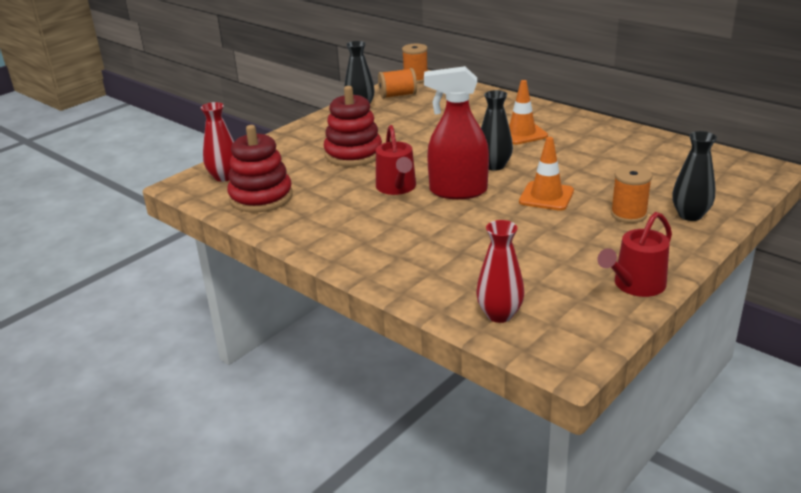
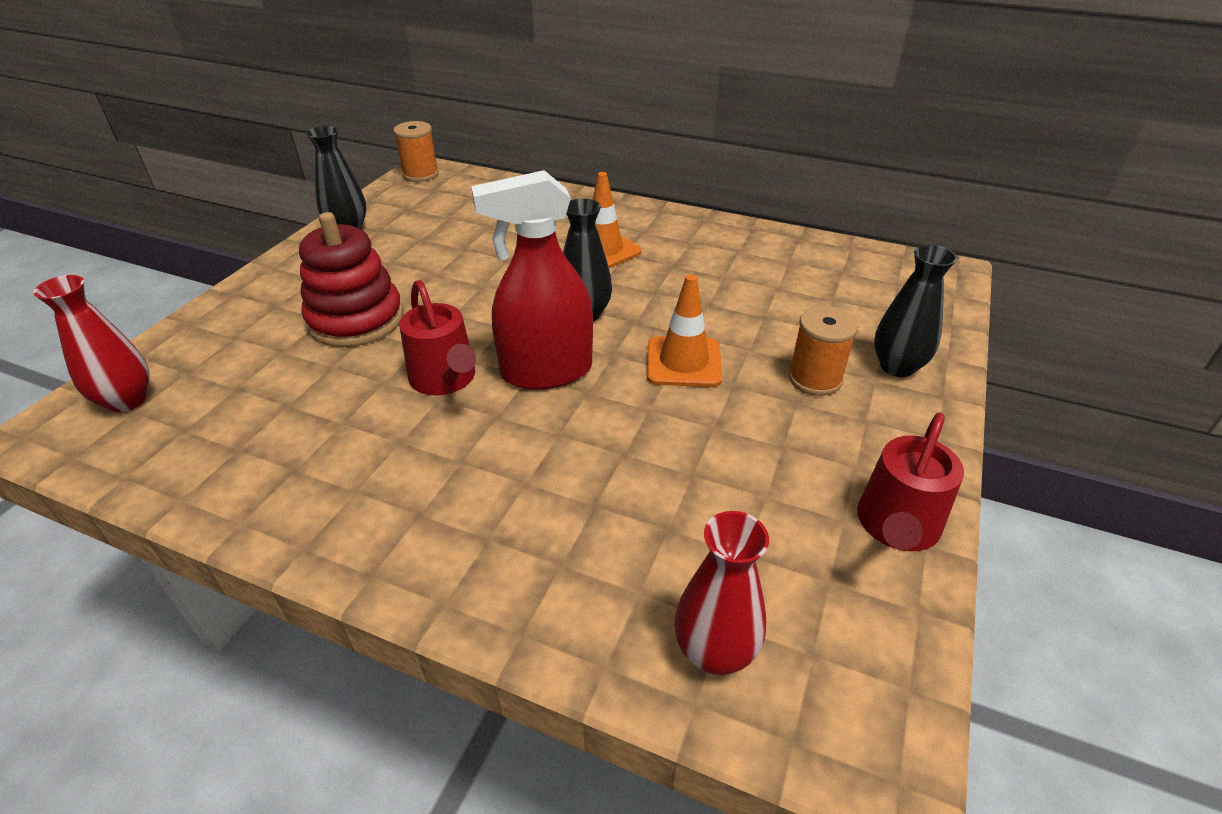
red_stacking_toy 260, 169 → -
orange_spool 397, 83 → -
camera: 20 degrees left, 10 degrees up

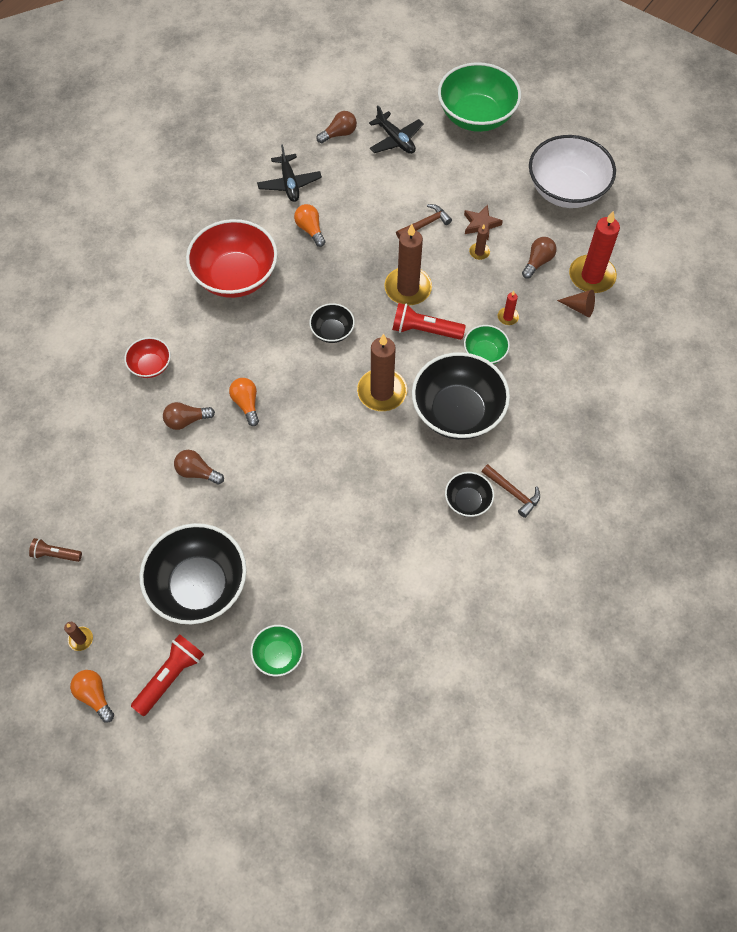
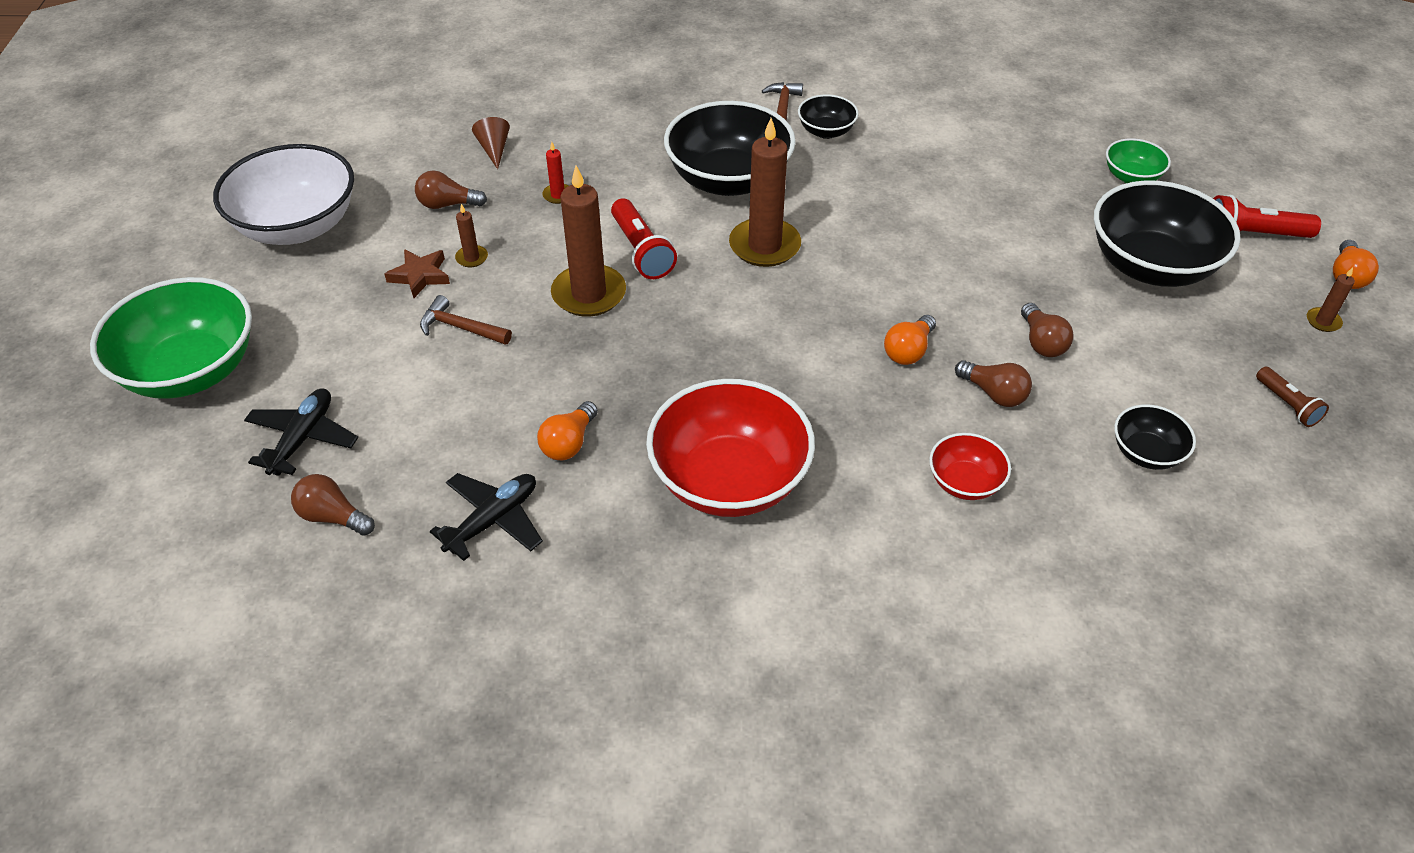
black_bowl 332, 323 → black_bowl 1155, 437, relocated
green_bowl 487, 344 → -
red_candle 594, 252 → -
camera: 125 degrees left, 15 degrees down

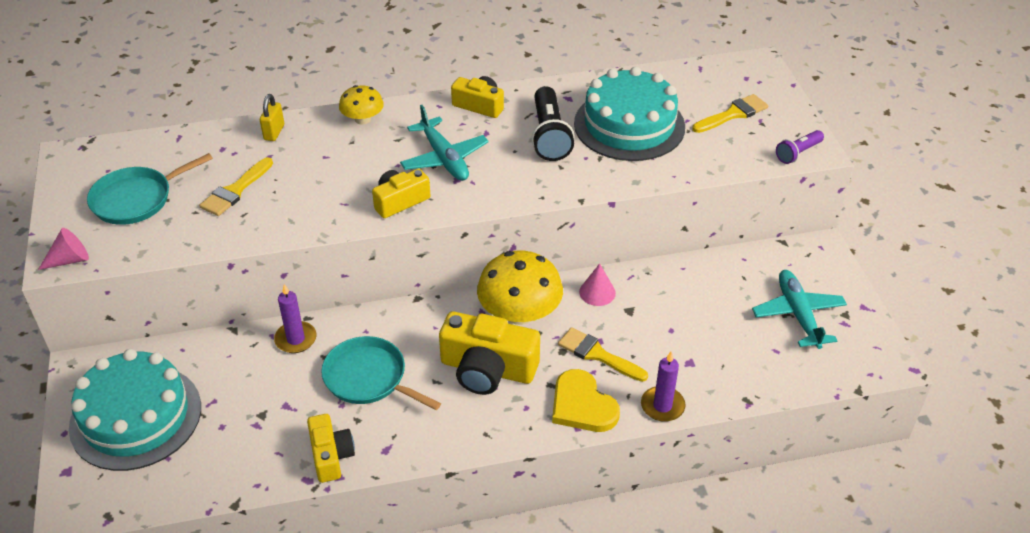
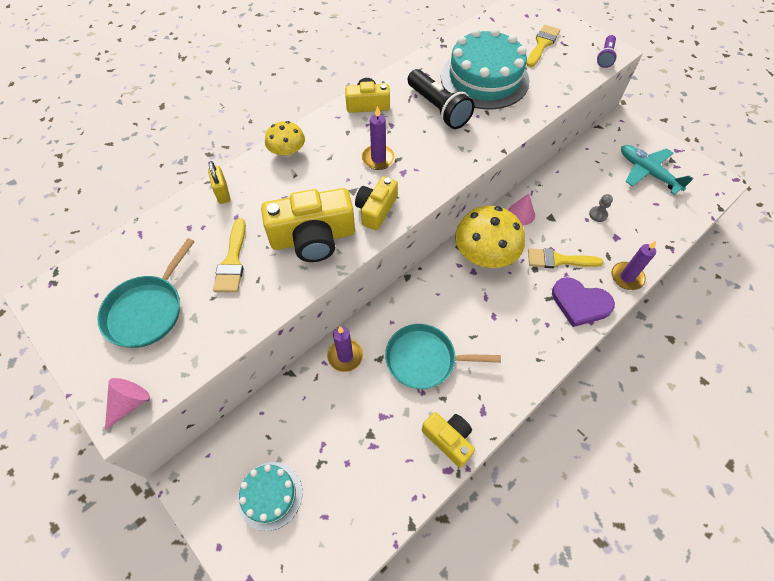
turquoise_cake 135, 410 → turquoise_cake 269, 496, x0.54
yellow_camera 489, 353 → yellow_camera 308, 225, relocated
turquoise_plane 444, 143 → purple_candle 378, 138
yellow_heart 586, 400 → purple_heart 583, 302
- → grey_pawn 601, 208
camera: 30 degrees left, 15 degrees up

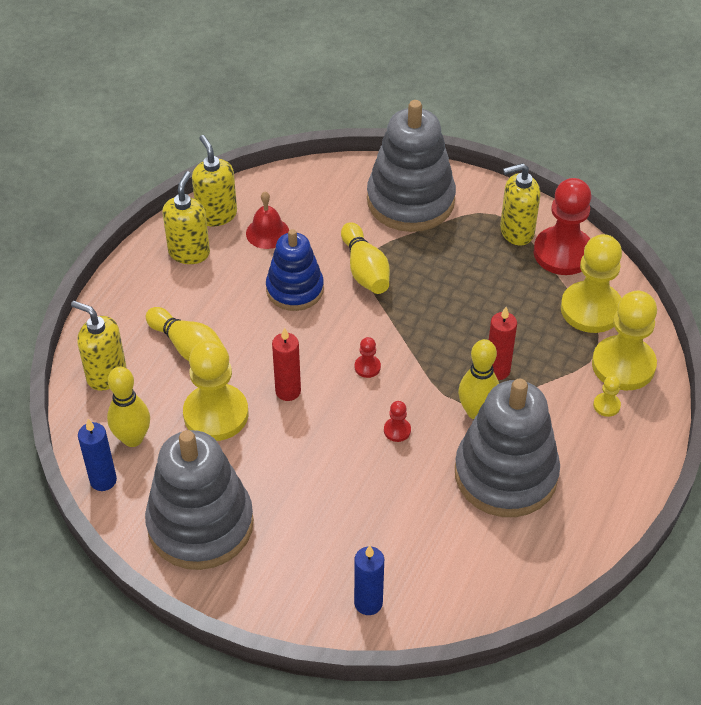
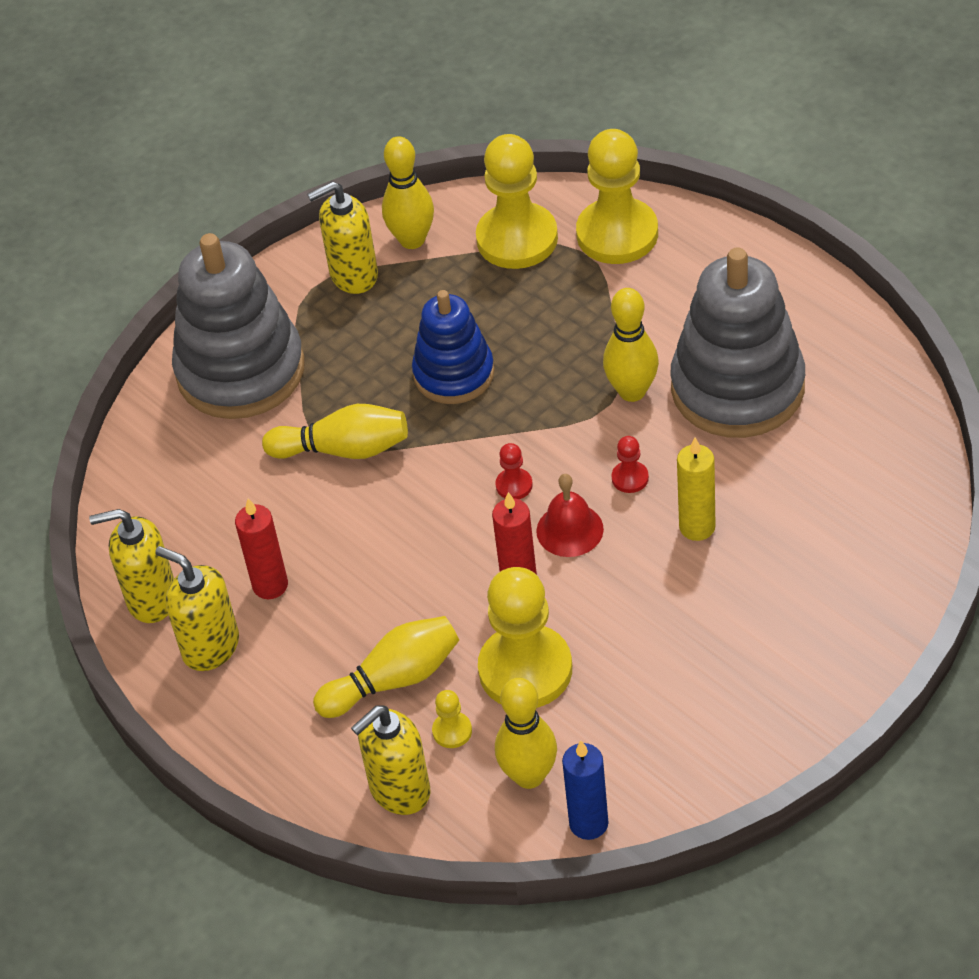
red_candle 503, 343 → red_candle 261, 549, relocated
yellow_soap_dispenser 520, 204 → yellow_soap_dispenser 342, 237, 60 degrees clockwise
red_pawn 562, 226 → yellow_bowling_pin 408, 192
blue_stacking_toy 295, 270 → blue_stacking_toy 453, 347, relocated
yellow_pawn 607, 396 → yellow_pawn 452, 719, relocated
red_bell 267, 220 → red_bell 570, 515, relocated
- → yellow_candle 696, 489
grey_stacking_toy 199, 500 → -
blue_candle 369, 580 → -
camera: 65 degrees left, 0 degrees up

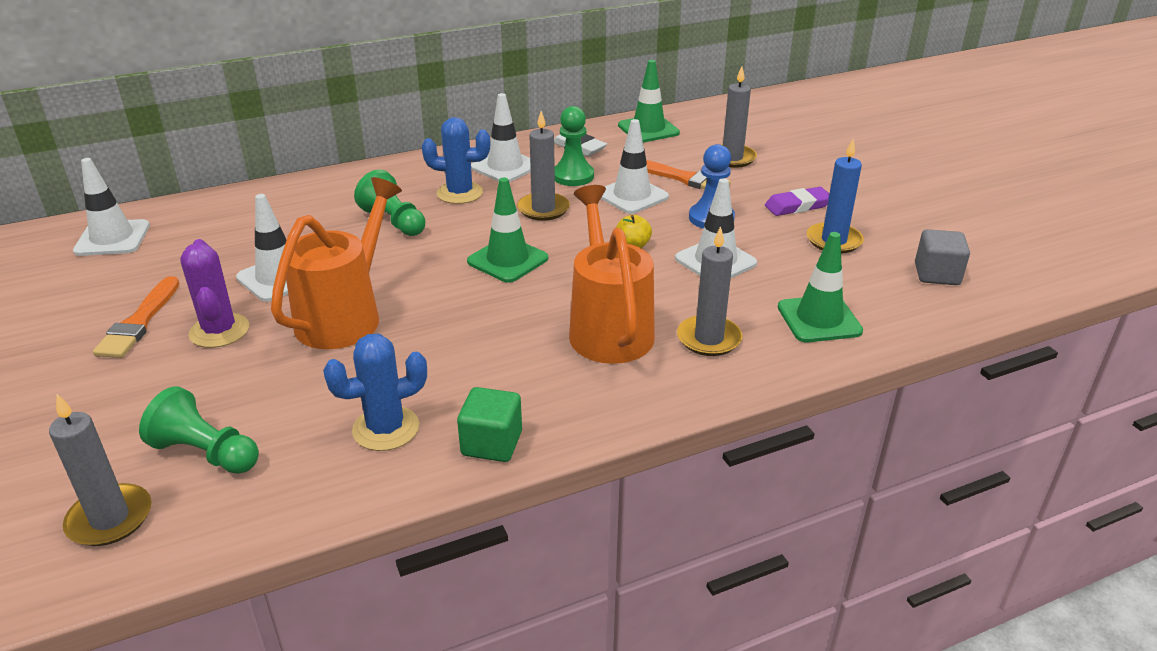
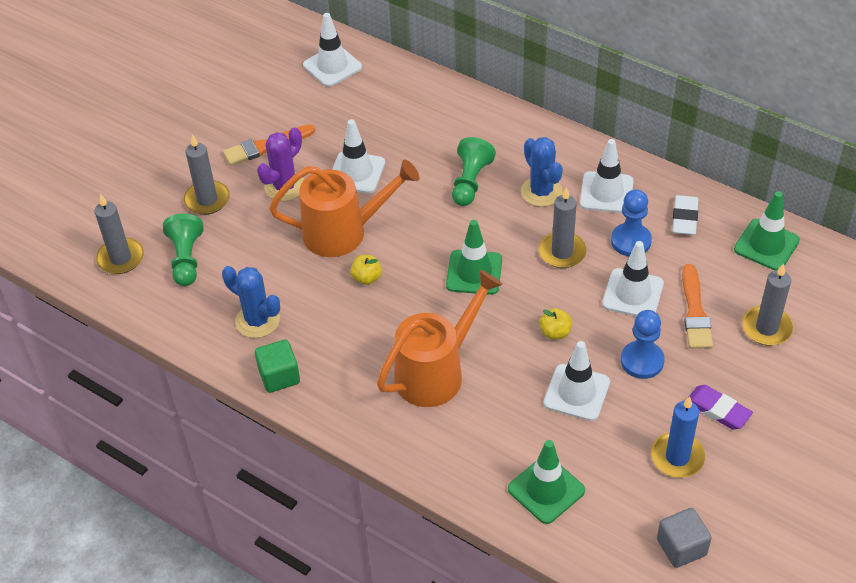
grey_candle 709, 291 → grey_candle 207, 175, relocated
- → yellow_apple 366, 270
green_pawn 574, 146 → blue_pawn 631, 223
camera: 60 degrees right, 15 degrees up

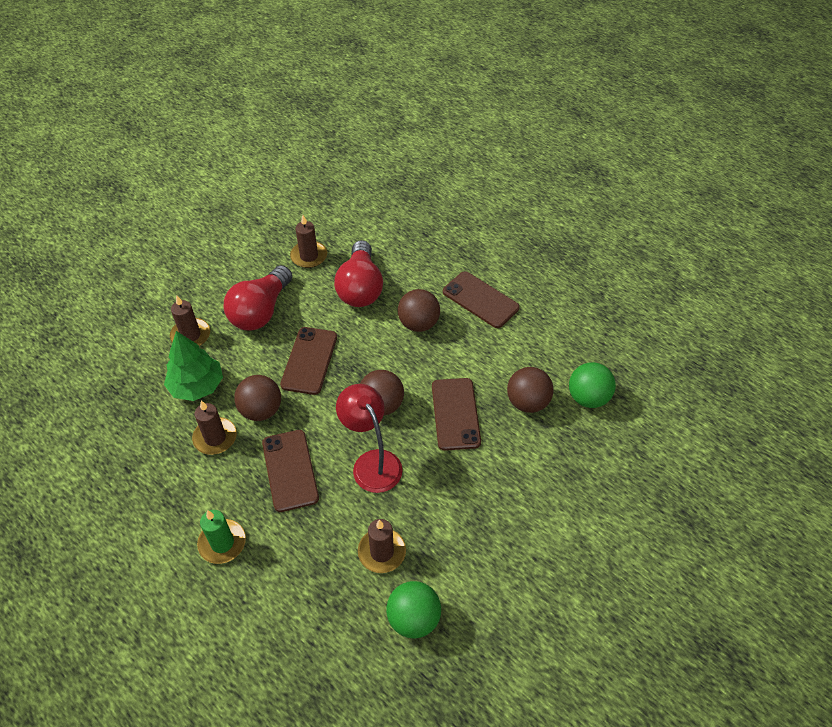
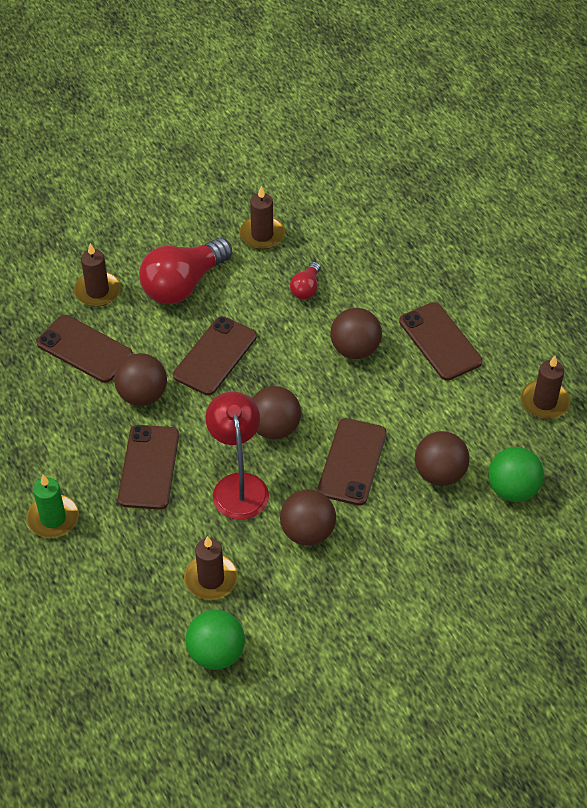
green_tree 193, 366 → brown_phone 85, 349
- → brown_ball 308, 517
red_light_bulb 358, 273 → red_light_bulb 305, 280, x0.48
brown_candle 214, 428 → brown_candle 545, 387, relocated
camera: 20 degrees right, 0 degrees up

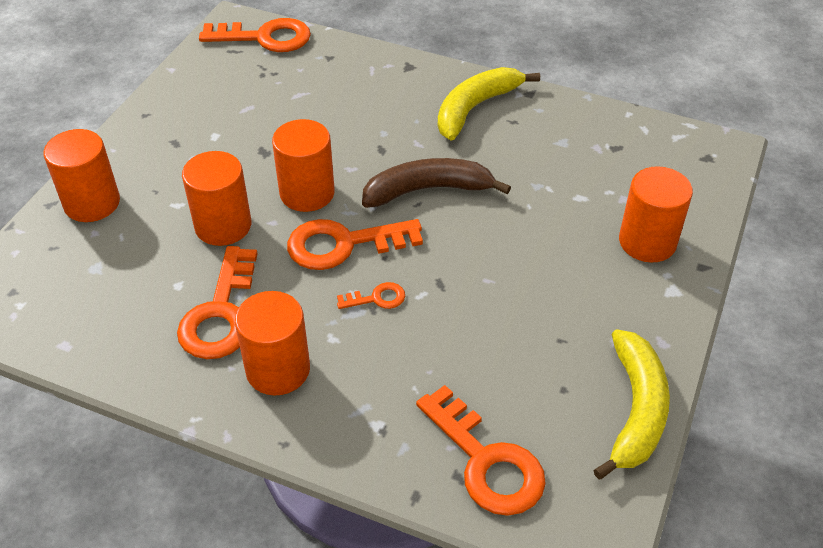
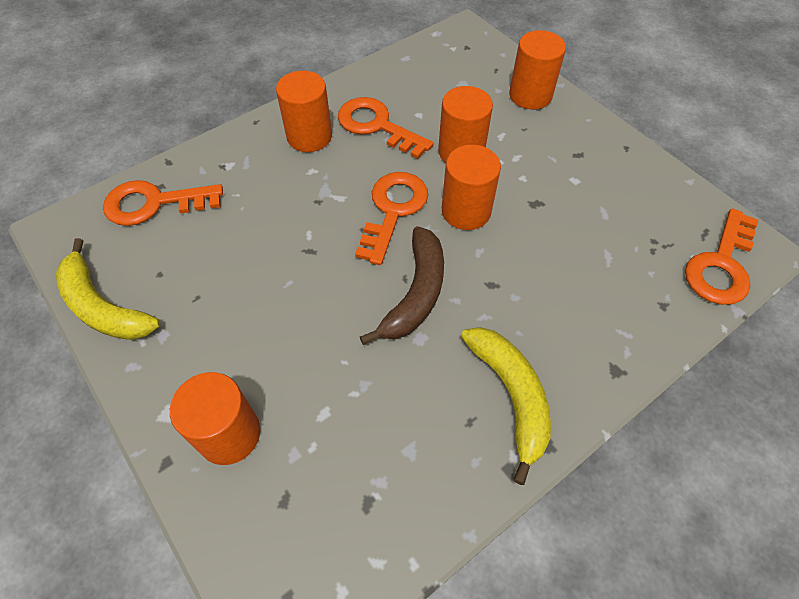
orange_key 371, 295 → -
camera: 120 degrees right, 10 degrees up

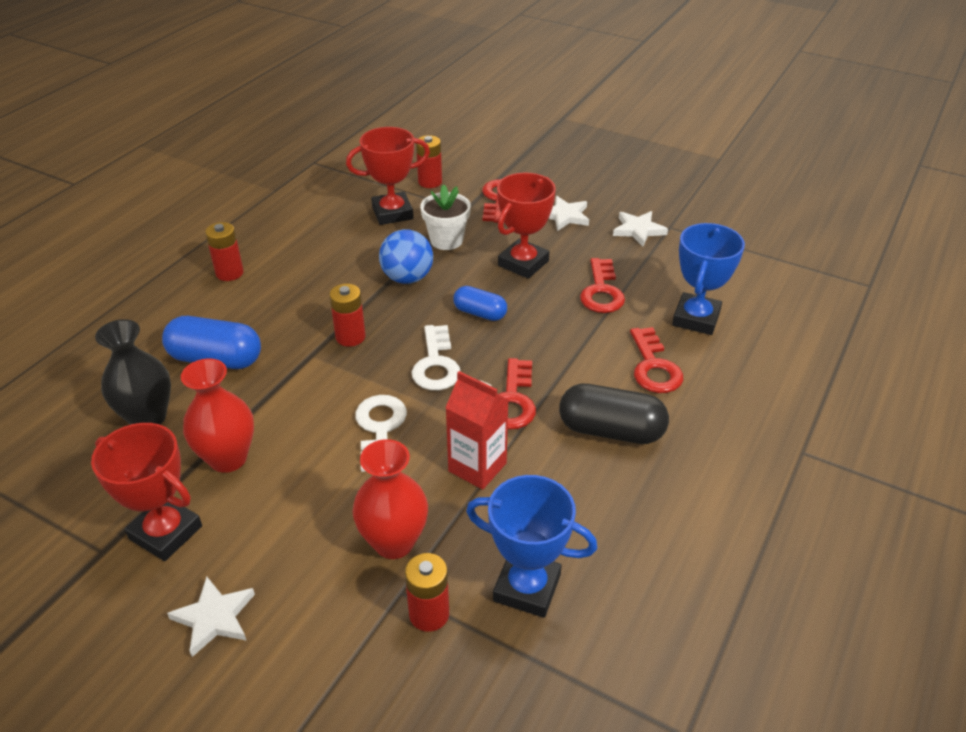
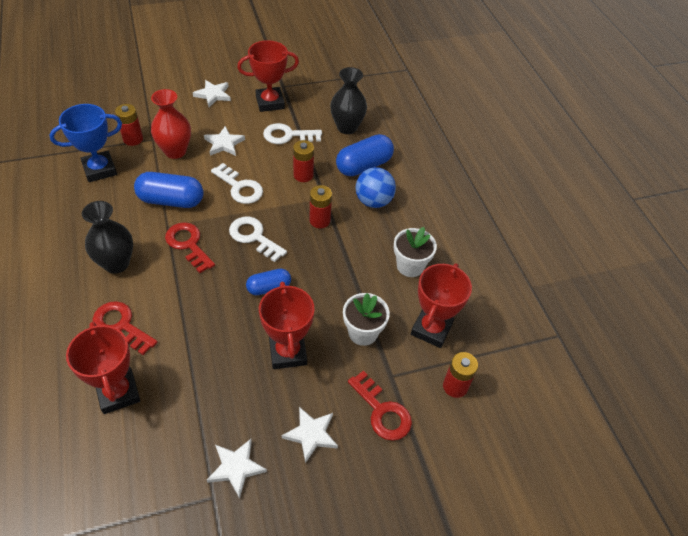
blue_trophy 708, 279 → red_trophy 103, 368
black_capsule 614, 414 → black_vase 107, 237
red_carton 477, 430 → blue_capsule 169, 190
- → white_star 224, 141
red_vase 217, 416 → white_key 292, 133
red_battery 224, 251 → red_battery 303, 161, relocated
blue_ball 406, 256 → blue_ball 375, 187, relocated
- → white_flower_pot 415, 252
red_key 602, 285 → -
camera: 130 degrees right, 10 degrees up

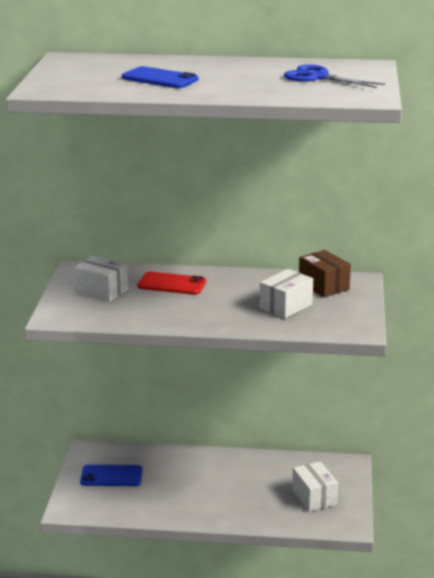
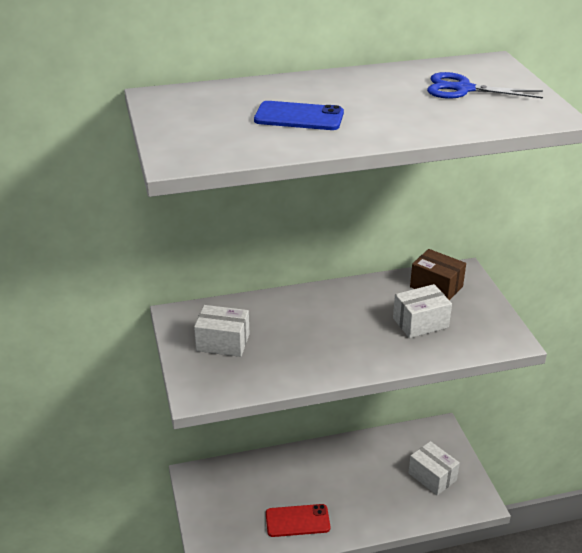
red_phone 171, 283 → red_phone 298, 520, relocated
white_box 286, 294 → white_box 422, 311, 45 degrees clockwise
blue_phone 111, 475 → -
camera: 20 degrees left, 10 degrees up

